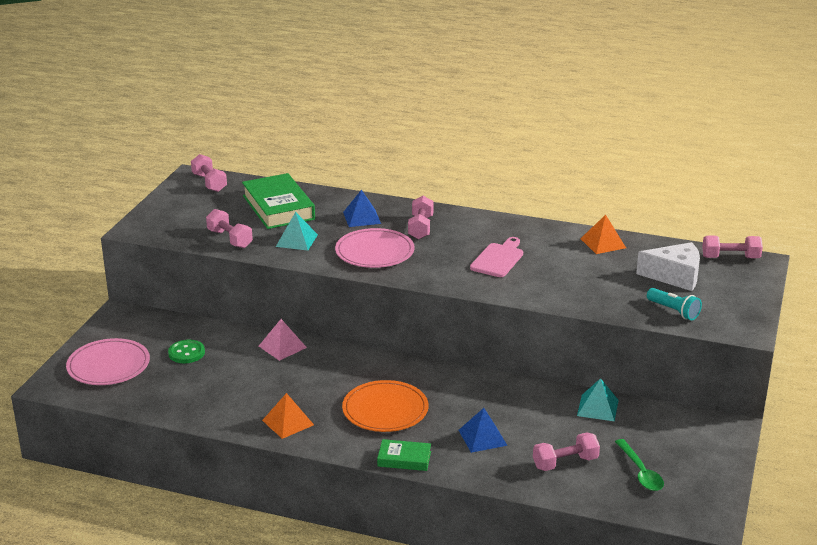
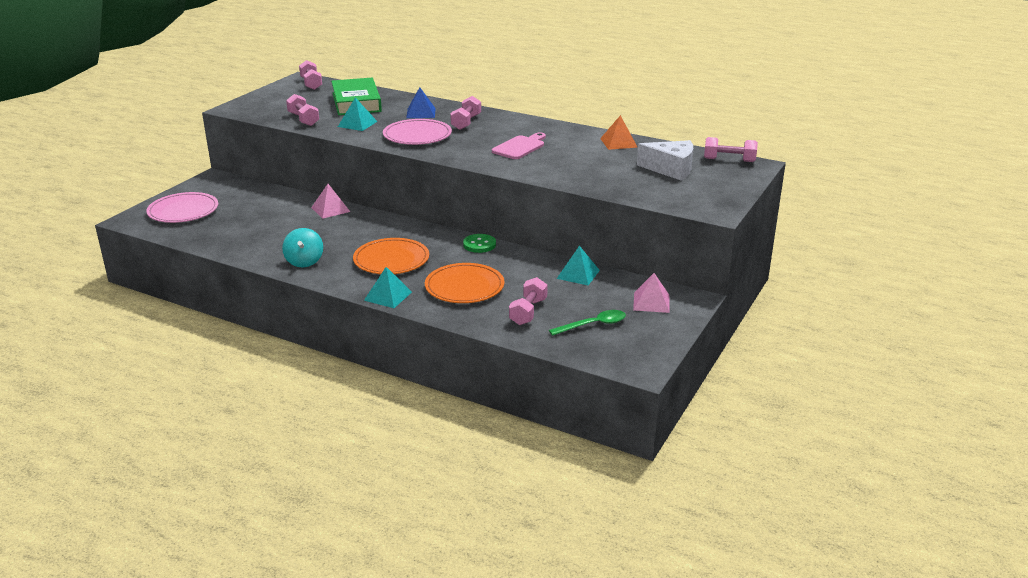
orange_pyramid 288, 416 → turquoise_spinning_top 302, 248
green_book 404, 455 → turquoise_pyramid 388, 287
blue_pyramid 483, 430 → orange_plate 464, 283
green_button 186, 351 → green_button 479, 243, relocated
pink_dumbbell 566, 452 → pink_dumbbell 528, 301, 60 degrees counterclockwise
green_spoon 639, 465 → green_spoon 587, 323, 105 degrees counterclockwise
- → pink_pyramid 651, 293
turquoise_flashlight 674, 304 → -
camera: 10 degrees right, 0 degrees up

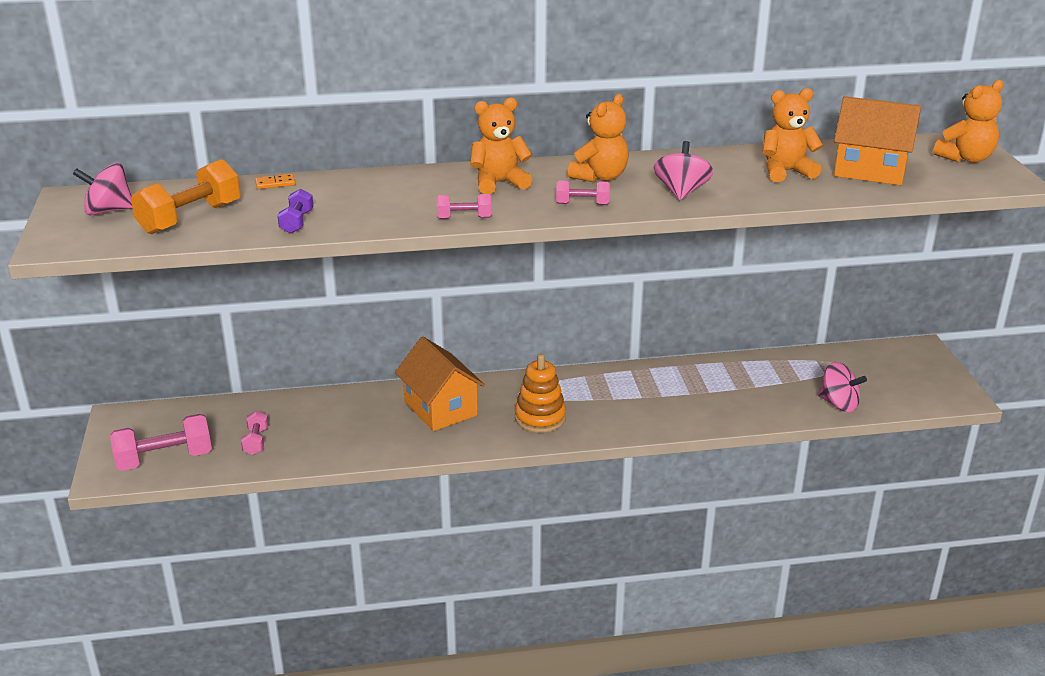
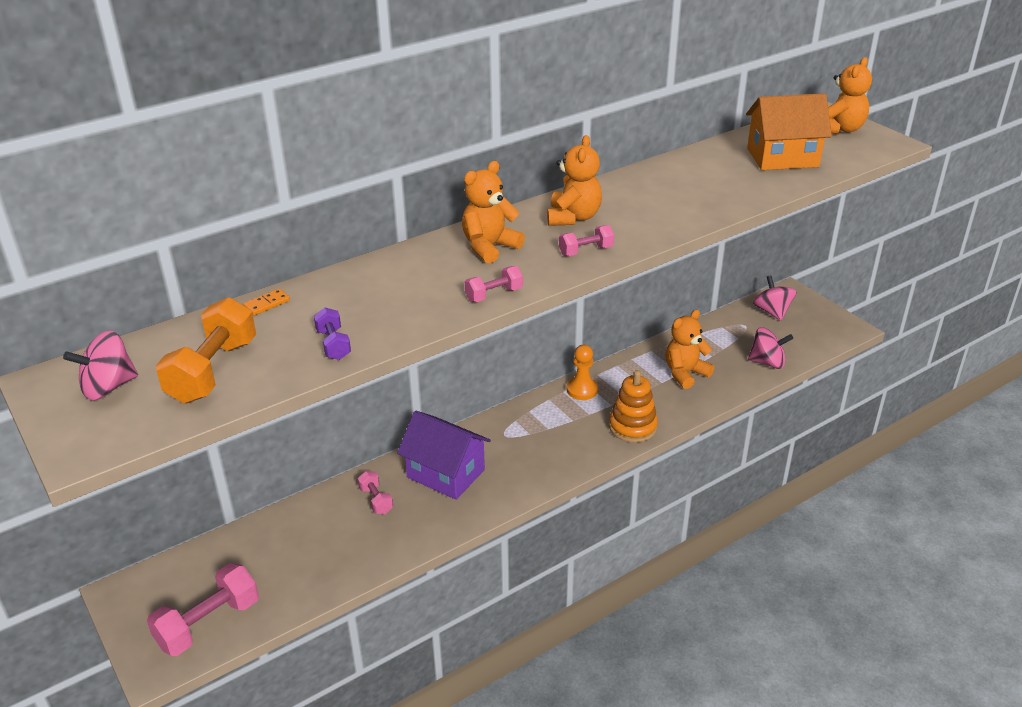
pink_dumbbell 255, 433 → pink_dumbbell 375, 492, relocated
orange_house 440, 384 → purple_house 444, 455
- → orange_pawn 582, 372
orange_stacking_toy 540, 393 → orange_stacking_toy 633, 406, relocated
orange_teddy_bear 793, 135 → orange_teddy_bear 690, 349, relocated
pink_spinning_top 683, 170 → pink_spinning_top 775, 298, relocated
camera: 25 degrees left, 5 degrees up

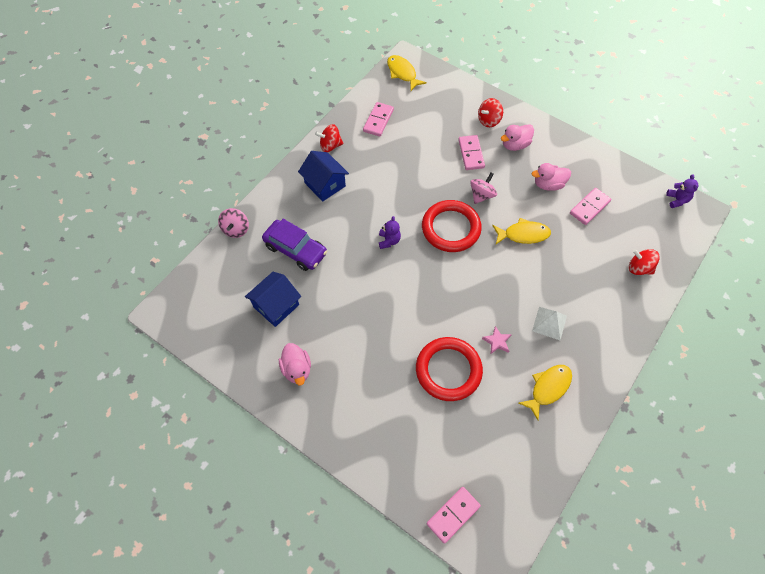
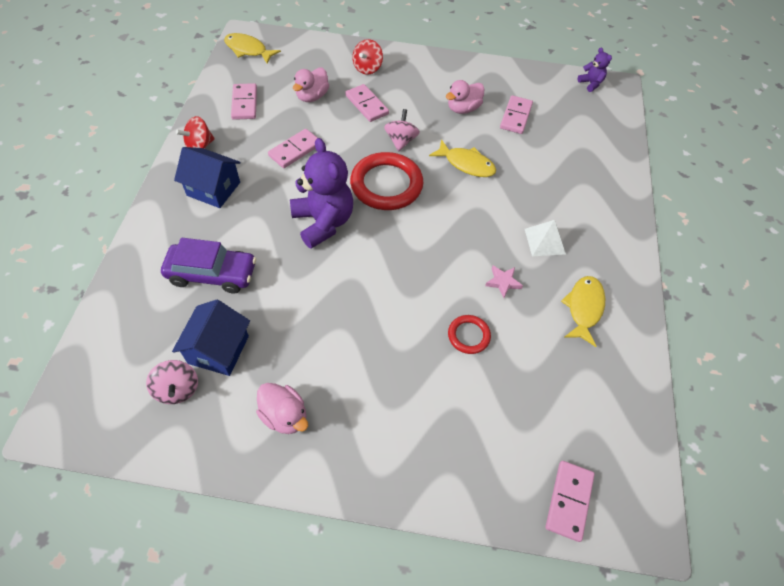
pink_spinning_top 233, 223 → pink_spinning_top 172, 382, relocated
- → pink_domino 292, 148
purple_teddy_bear 390, 232 → purple_teddy_bear 321, 193, x2.13
pink_duck 517, 137 → pink_duck 311, 85, relocated
yellow_fish 521, 231 → yellow_fish 462, 158, 60 degrees clockwise
red_ring 449, 369 → red_ring 469, 334, x0.50
red_spinning_top 644, 262 → -
camera: 30 degrees left, 5 degrees down

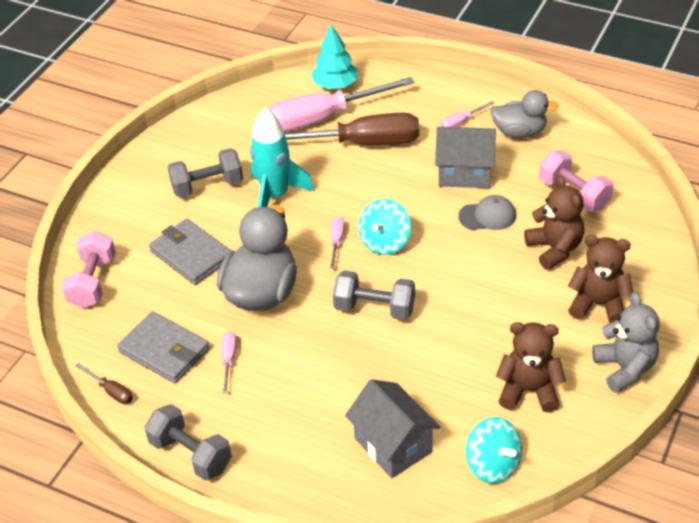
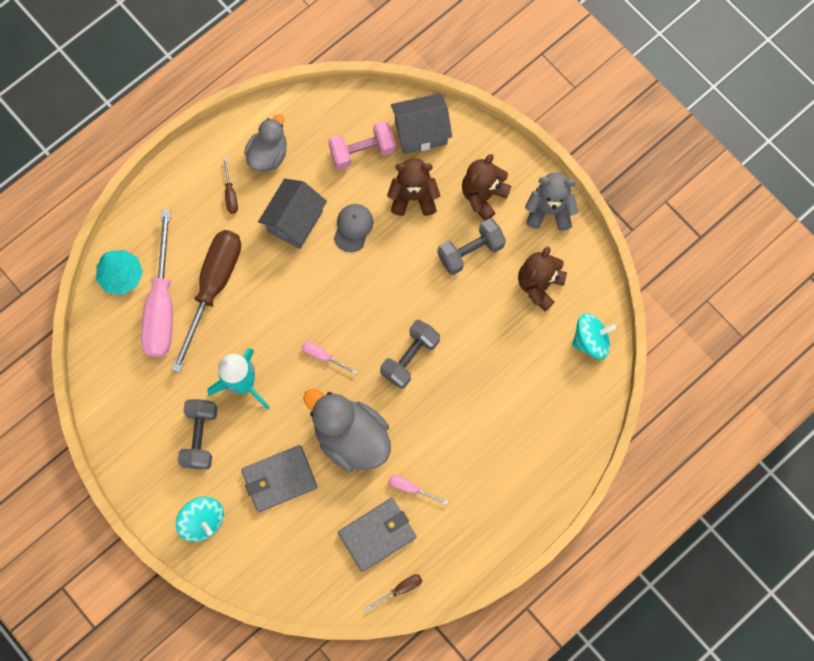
turquoise_spinning_top 384, 227 → turquoise_spinning_top 200, 519, relocated
pink_screwdriver 467, 114 → brown_screwdriver 230, 185
grey_house 392, 428 → grey_house 421, 123, relocated
grey_dumbbell 188, 442 → grey_dumbbell 471, 246, relocated
pink_dumbbell 89, 269 → -
camera: 70 degrees left, 30 degrees up

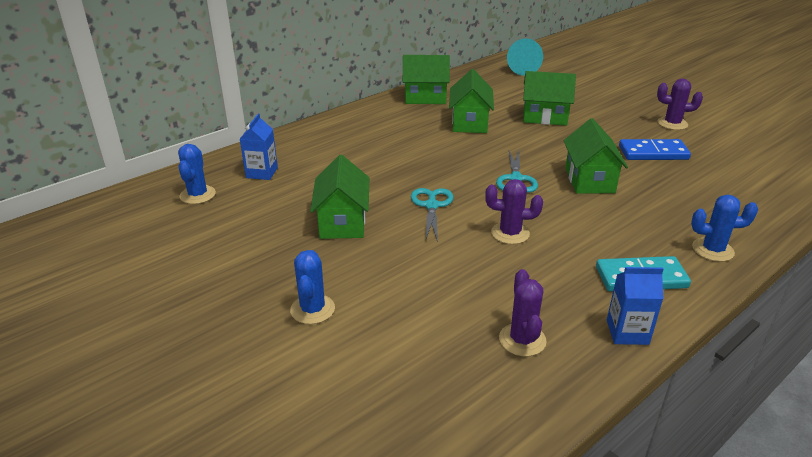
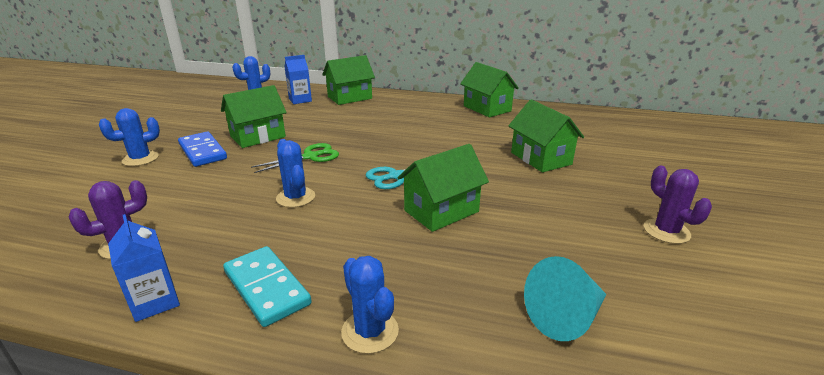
blue_domino 655, 149 → blue_domino 202, 149, relocated
turquoise_scissors 432, 215 → green_scissors 295, 158
purple_cactus 514, 211 → blue_cactus 295, 173
green_house 471, 101 → green_house 348, 80, relocated
turquoise_cone 525, 57 → turquoise_cone 565, 298, relocated
camera: 55 degrees right, 5 degrees down

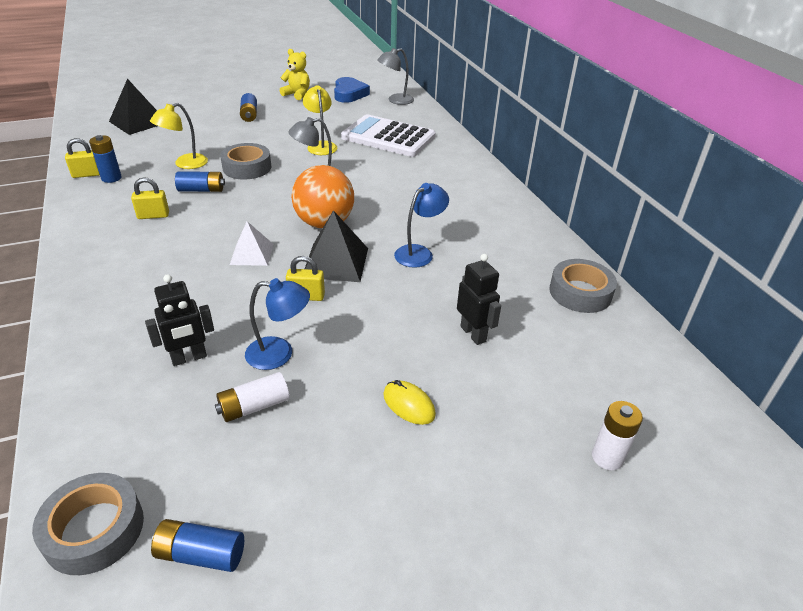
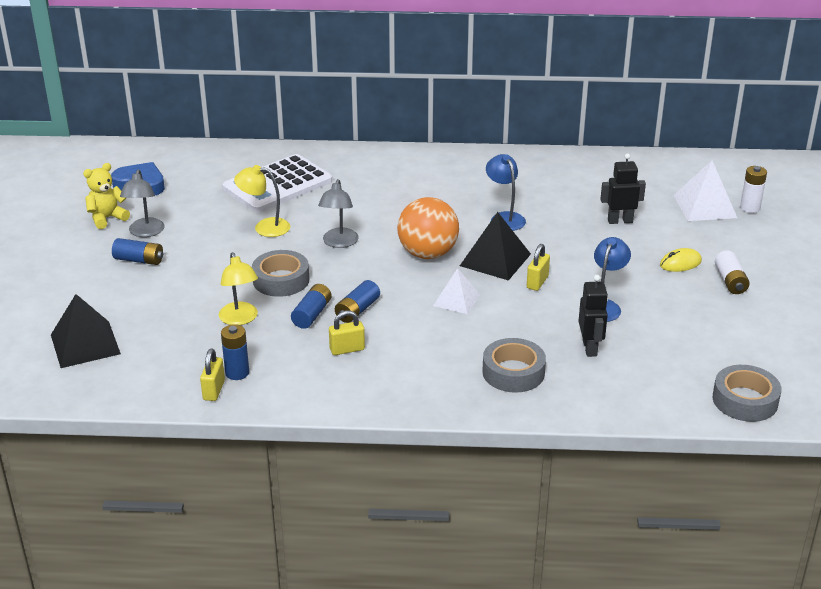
grey_lamp 395, 76 → grey_lamp 142, 203, relocated
yellow_padlock 150, 198 → yellow_padlock 347, 333, 60 degrees clockwise
blue_battery 197, 545 → blue_battery 357, 301, relocated
grey_tape 583, 286 → grey_tape 514, 365, relocated
- → white_pyramid 705, 191
white_battery 252, 397 → white_battery 732, 272, relocated
camera: 65 degrees left, 5 degrees down

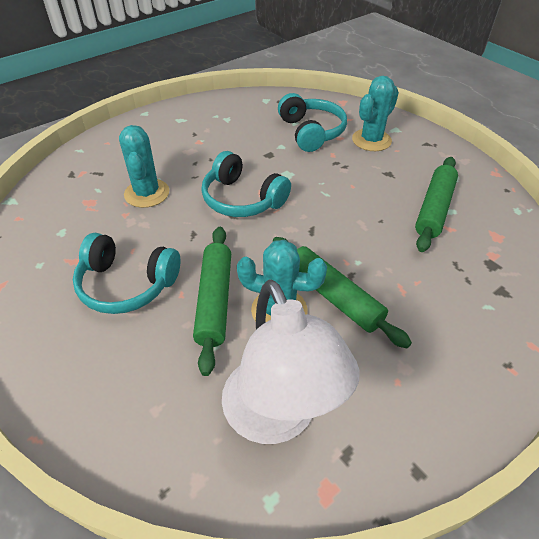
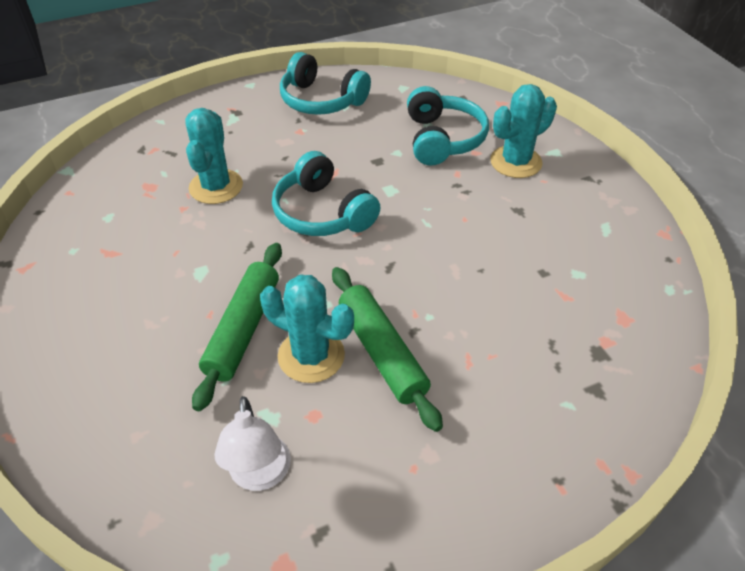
white_lamp 291, 362 → white_lamp 253, 443, x0.56
turquoise_headphones 126, 273 → turquoise_headphones 325, 83, relocated
green_rolling_pin 436, 204 → -
camera: 15 degrees right, 0 degrees up

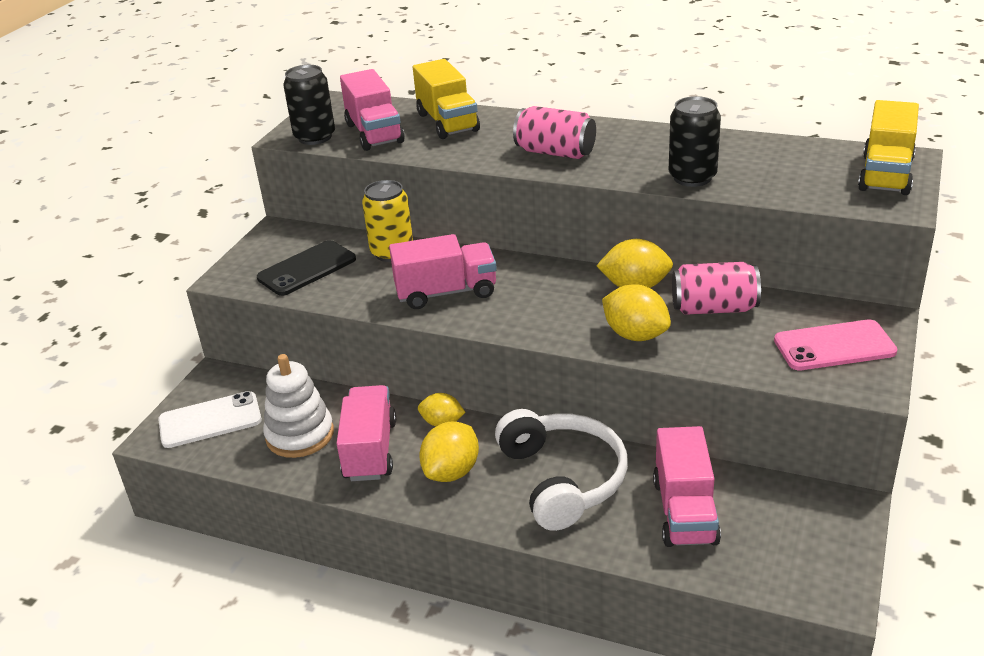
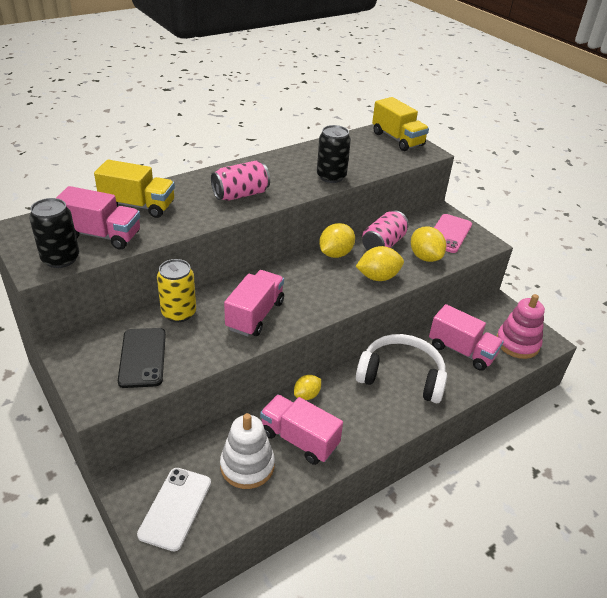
yellow_lemon 449, 452 → yellow_lemon 428, 244, relocated
- → pink_stacking_toy 521, 326
camera: 60 degrees left, 5 degrees up

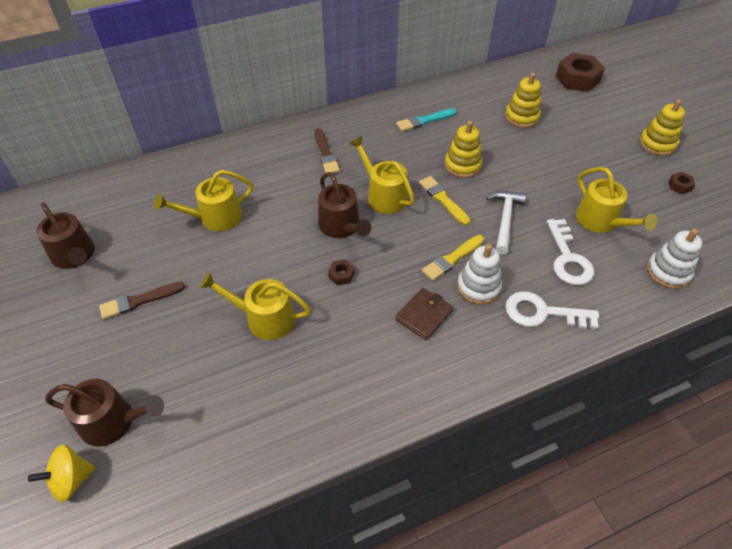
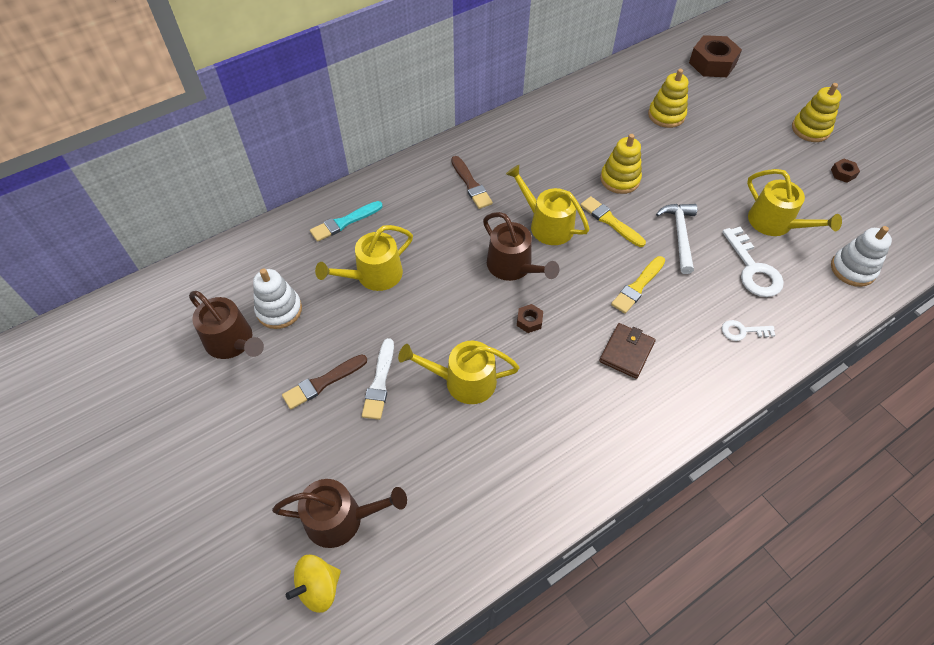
white_stacking_toy 479, 274 → white_stacking_toy 277, 298, relocated
turquoise_brush 426, 120 → turquoise_brush 346, 221, relocated
- → white_brush 378, 379
white_key 552, 310 → white_key 749, 330, x0.56
camera: 10 degrees left, 5 degrees up

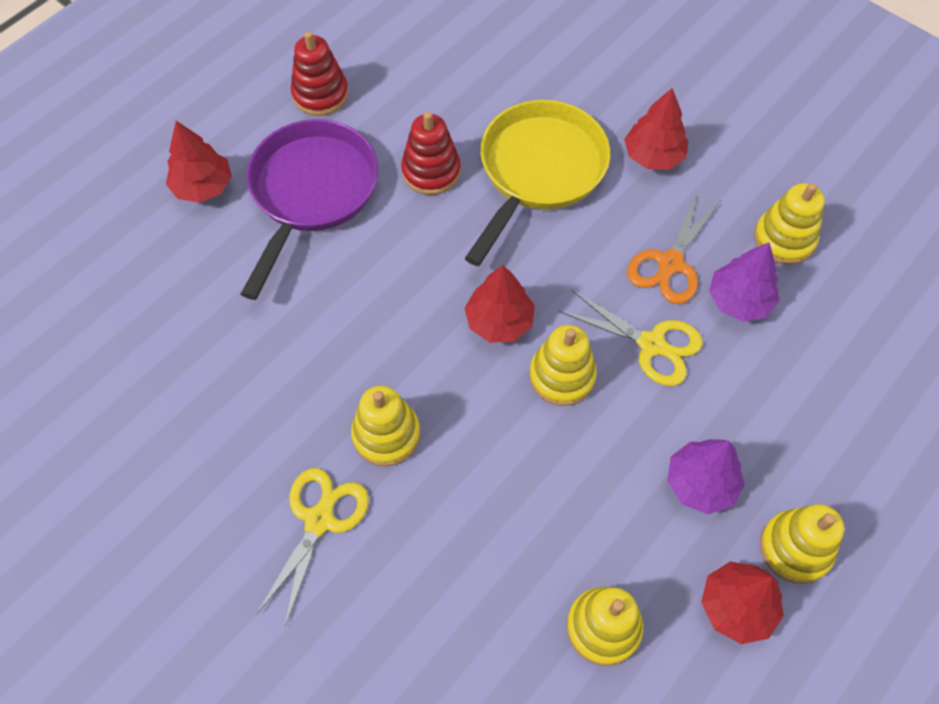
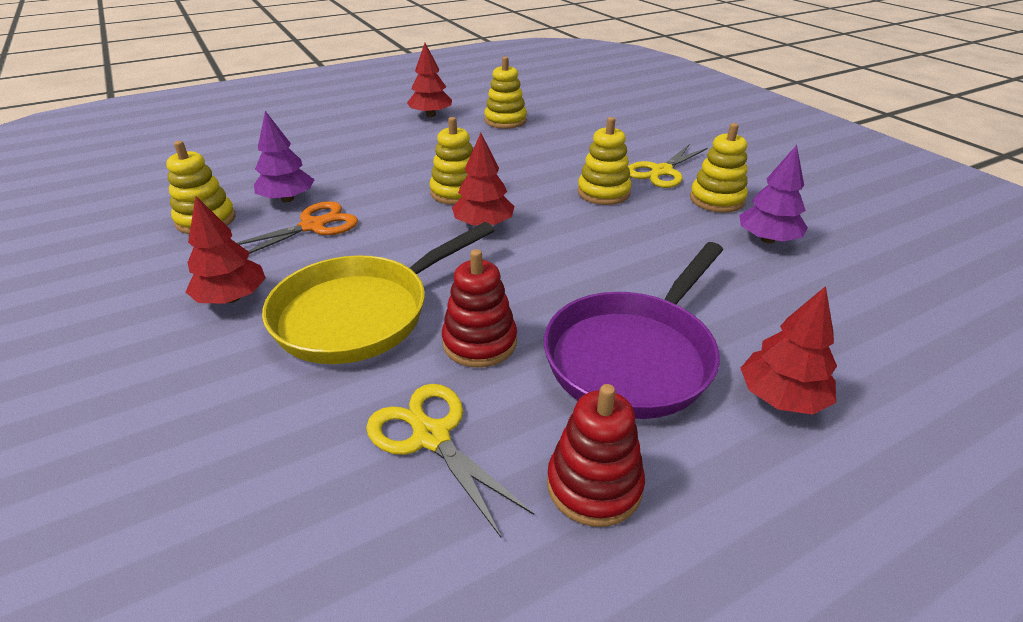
yellow_scissors 630, 337 → yellow_scissors 450, 460, relocated
yellow_stacking_toy 802, 544 → yellow_stacking_toy 719, 168, relocated
purple_tree 706, 476 → purple_tree 773, 194, relocated
camera: 160 degrees left, 25 degrees down

